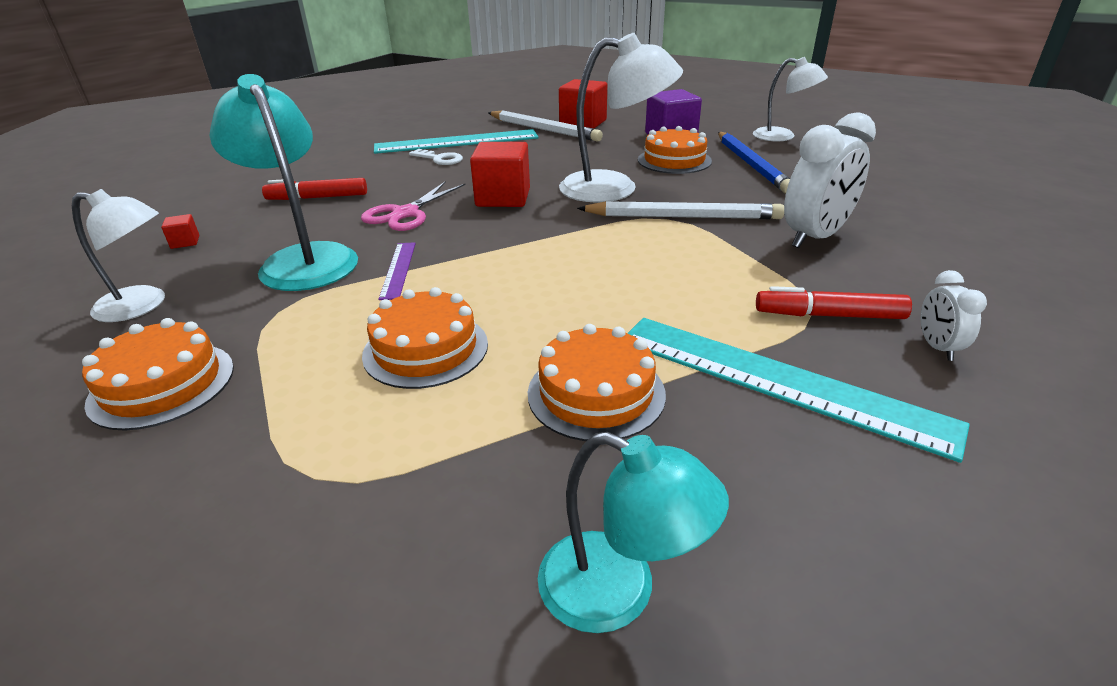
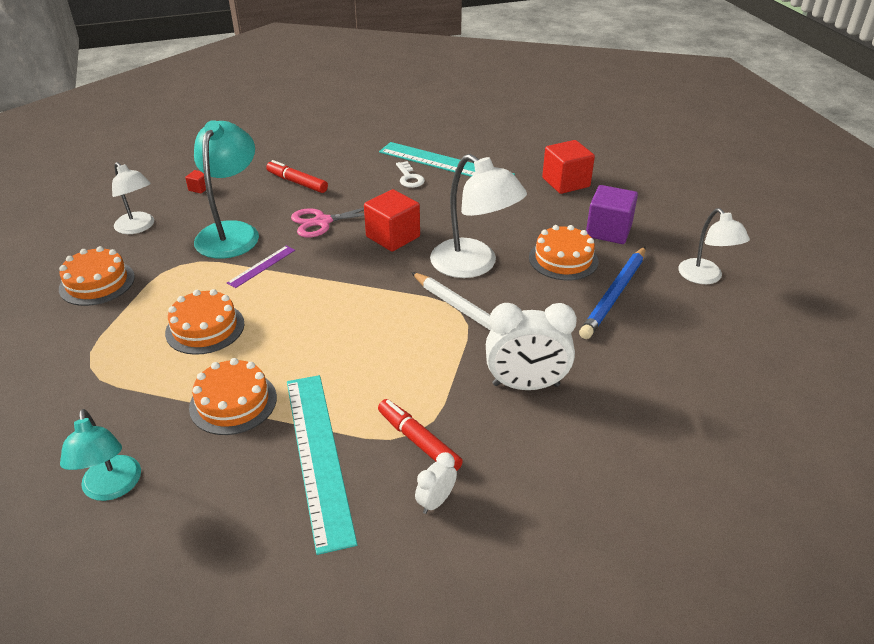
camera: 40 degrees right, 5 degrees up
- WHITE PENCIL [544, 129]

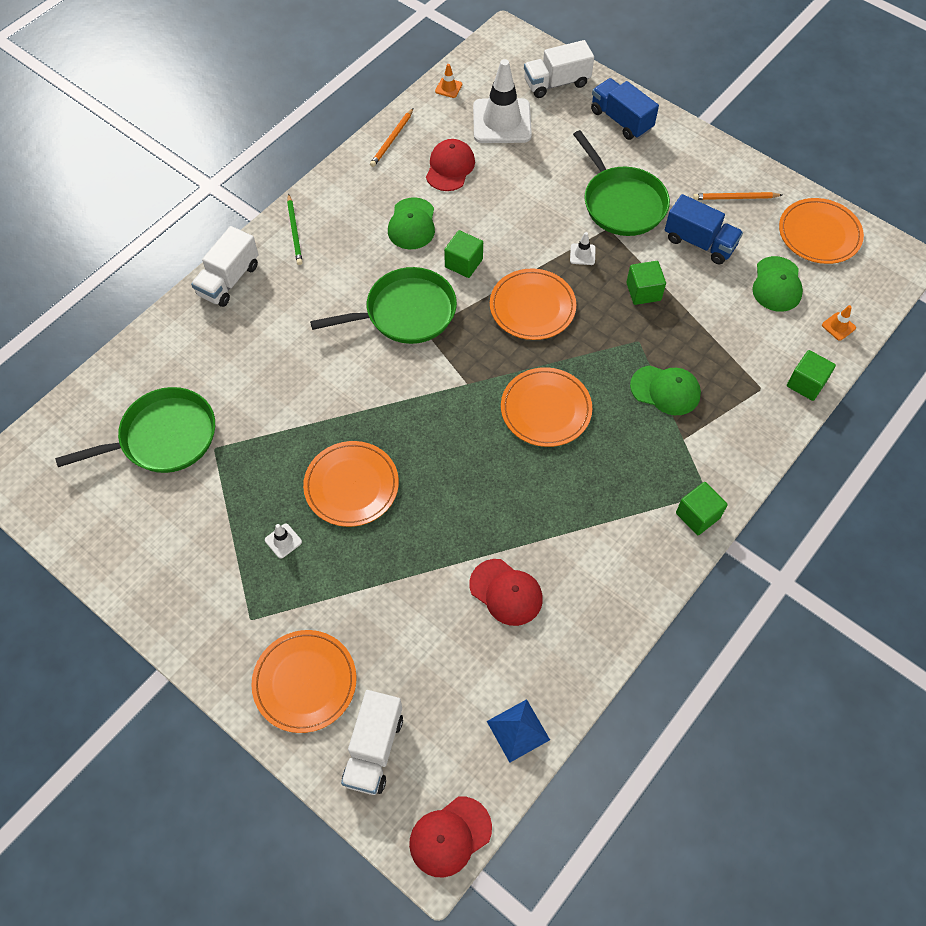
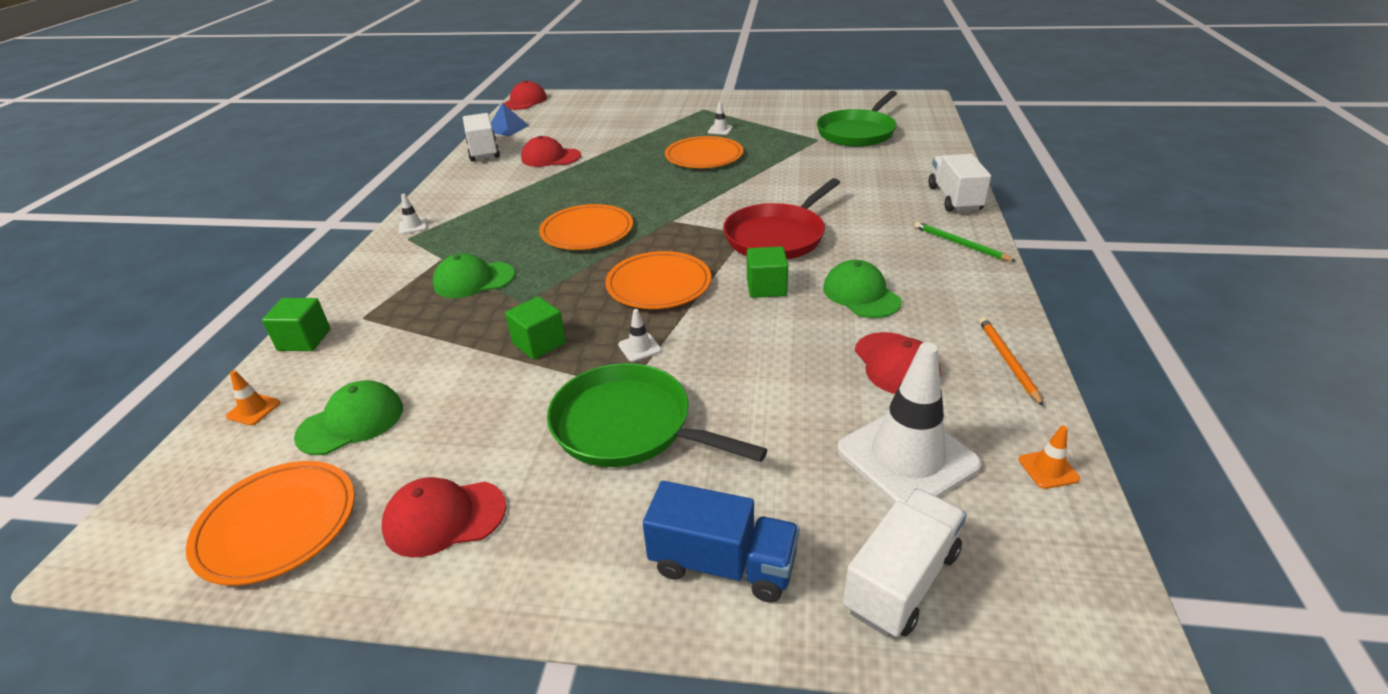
camera: 150 degrees right, 25 degrees down
~ GREEN CAP [777, 284] = [351, 422] 75 degrees clockwise
~ ORANGE PENCIL [735, 198] to RED CAP [444, 518]
~ GREEN CUBE [698, 515] to WHITE TRAFFIC CONE [413, 226]
~ WHITE TRUCK [374, 749] to [483, 151]
~ GREEN PAN [406, 312] to RED PAN [777, 237]
- ORANGE PLATE [305, 682]
- BLUE TRUCK [699, 242]

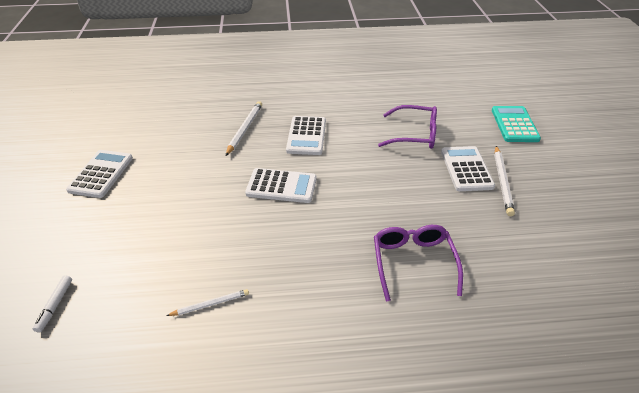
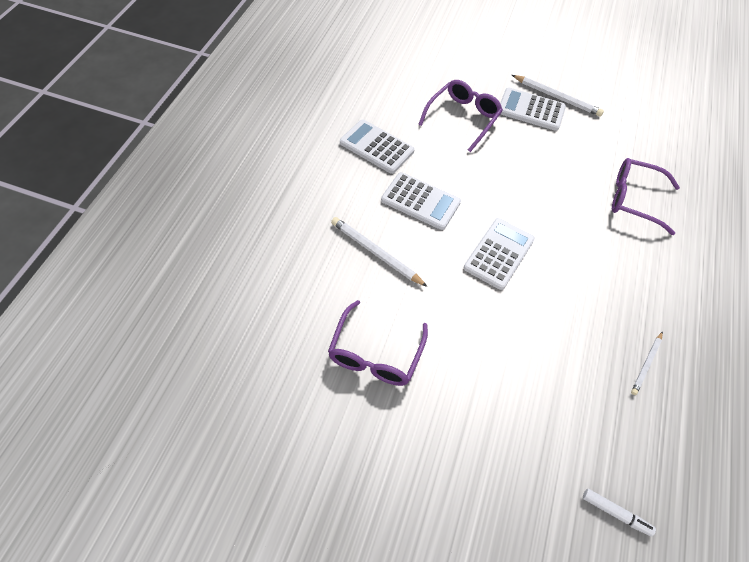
camera: 70 degrees left, 15 degrees up
+ PURPLE GLASSES [375, 354]
~ WHITE CALCULATOR [101, 174] to [376, 147]
~ WHITE PENCIL [210, 304] = [646, 364] 150 degrees counterclockwise
- TURQUOISE CALCULATOR [514, 124]

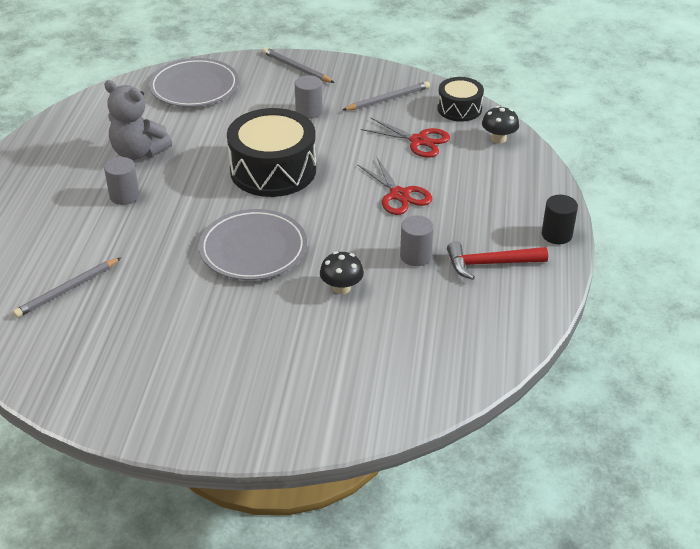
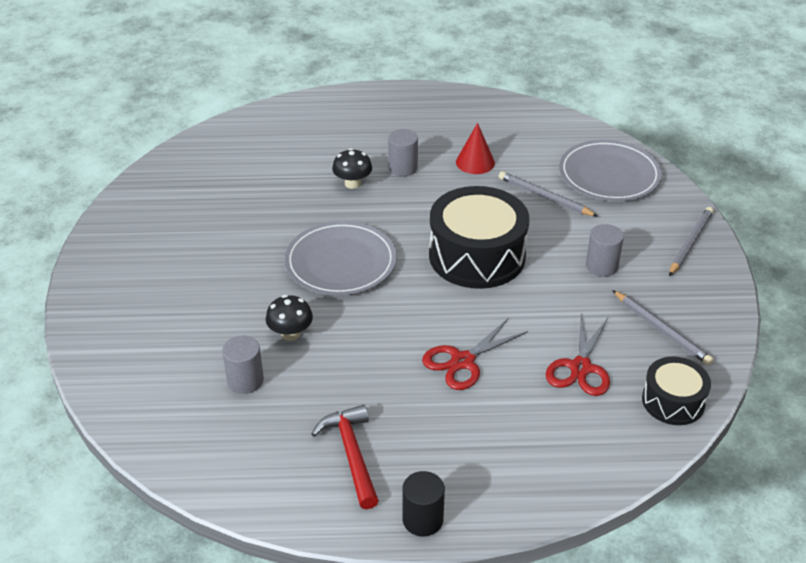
camera: 80 degrees right, 0 degrees up
~ GREY CYLINDER [415, 256] to [245, 380]
~ BLACK MUSHROOM [498, 139] to [352, 183]
~ GREY TEDDY BEAR [138, 152] to RED CONE [475, 162]
~ GREY PENCIL [67, 290] to [545, 197]

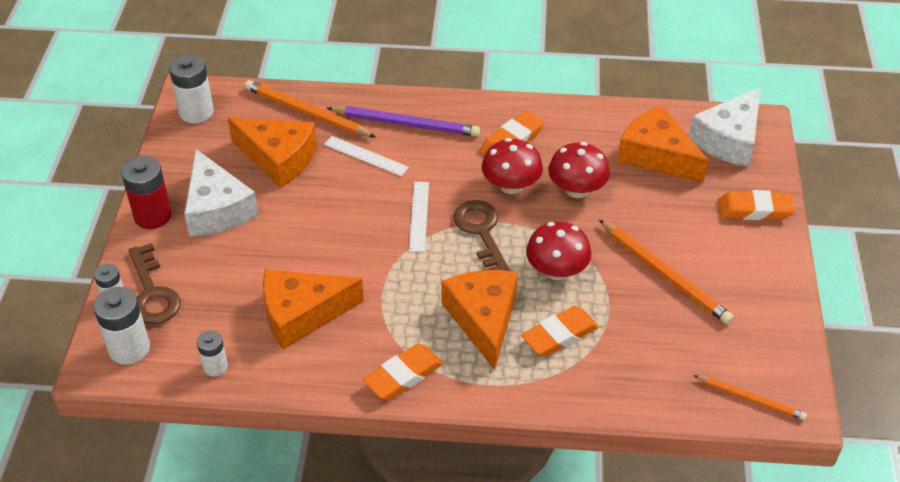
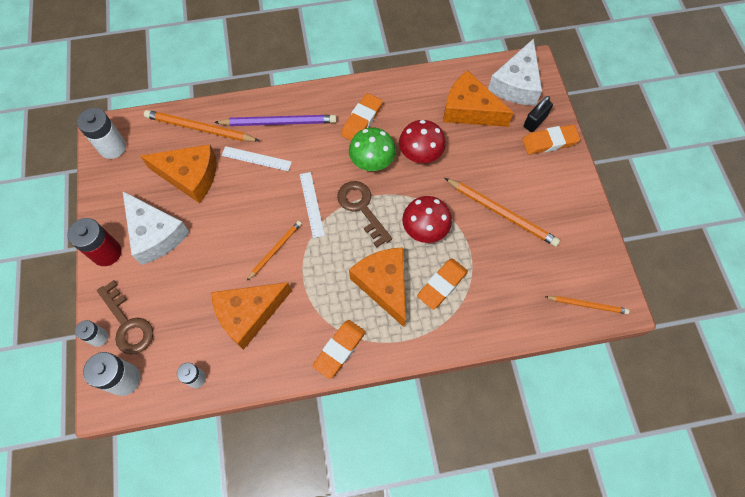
camera: 15 degrees left, 20 degrees up
+ ORANGE PENCIL [275, 250]
~ RED MUSHROOM [511, 186] to GREEN MUSHROOM [372, 161]
+ BLACK PADLOCK [535, 121]

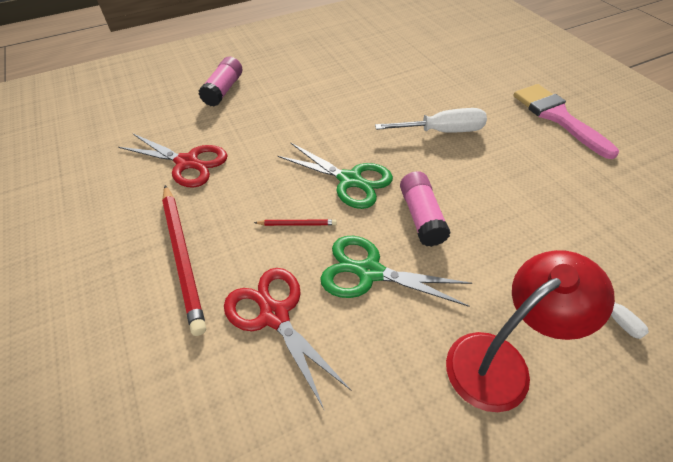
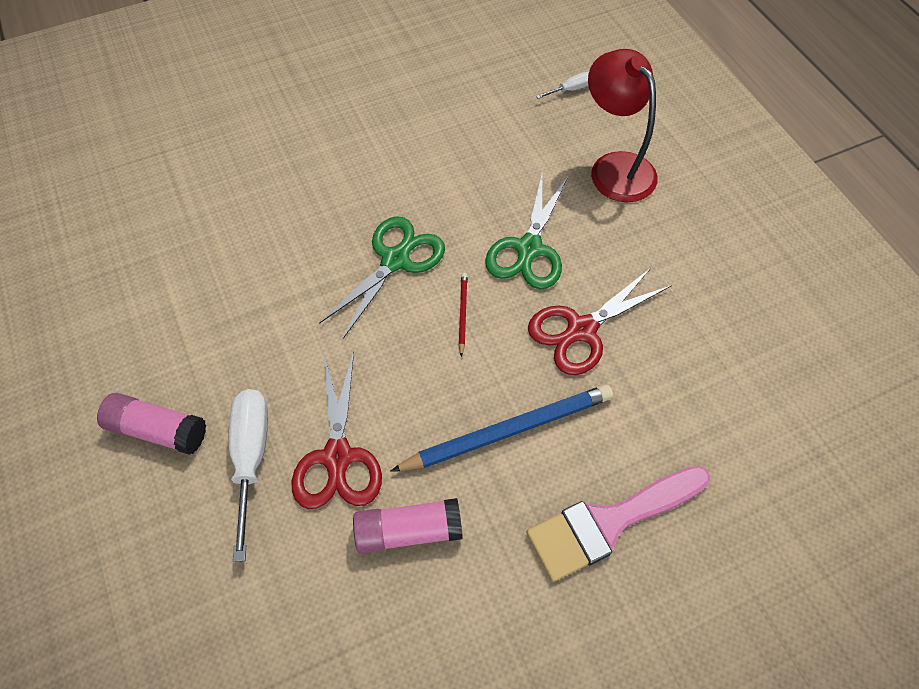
camera: 90 degrees left, 10 degrees up
~ WHITE SCREWDRIVER [442, 131] to [251, 457]
~ RED SCISSORS [187, 162] = [338, 456] 150 degrees clockwise
~ PINK GLUE STICK [421, 217] to [409, 531]
~ RED PENCIL [183, 256] to BLUE PENCIL [508, 430]
~ PINK BRUSH [557, 117] to [609, 522]

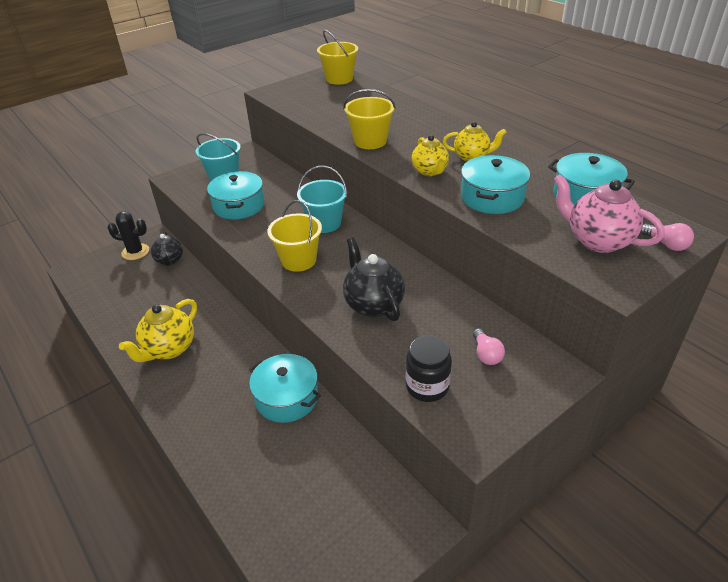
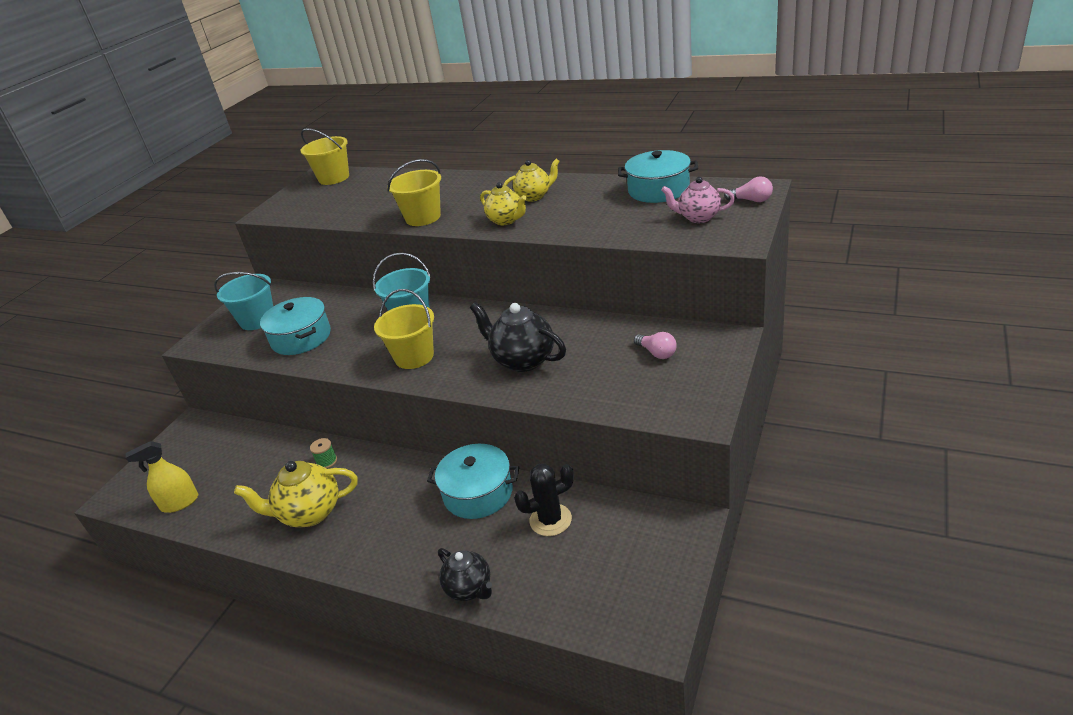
camera: 25 degrees left, 5 degrees down
+ YELLOW SPRAY BOTTLE [180, 503]
~ YELLOW TEAPOT [169, 349] = [310, 513] 75 degrees clockwise
+ GREEN SPOOL [327, 461]
~ BLACK TEAPOT [169, 260] to [469, 589]
~ BLACK CACTUS [135, 252] to [550, 520]
~ PINK TEAPOT [597, 241] = [698, 217] x0.66
- BLACK JAR [427, 386]
- TURQUOISE POT [492, 197]

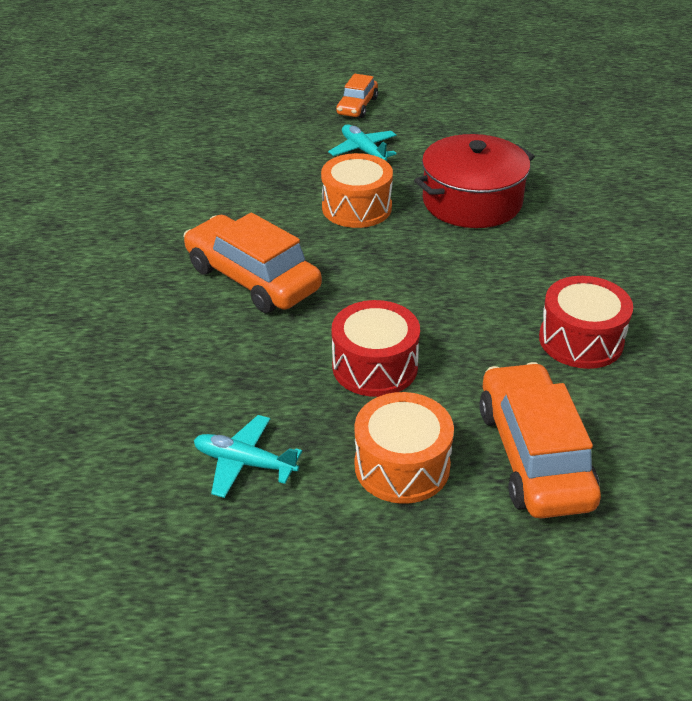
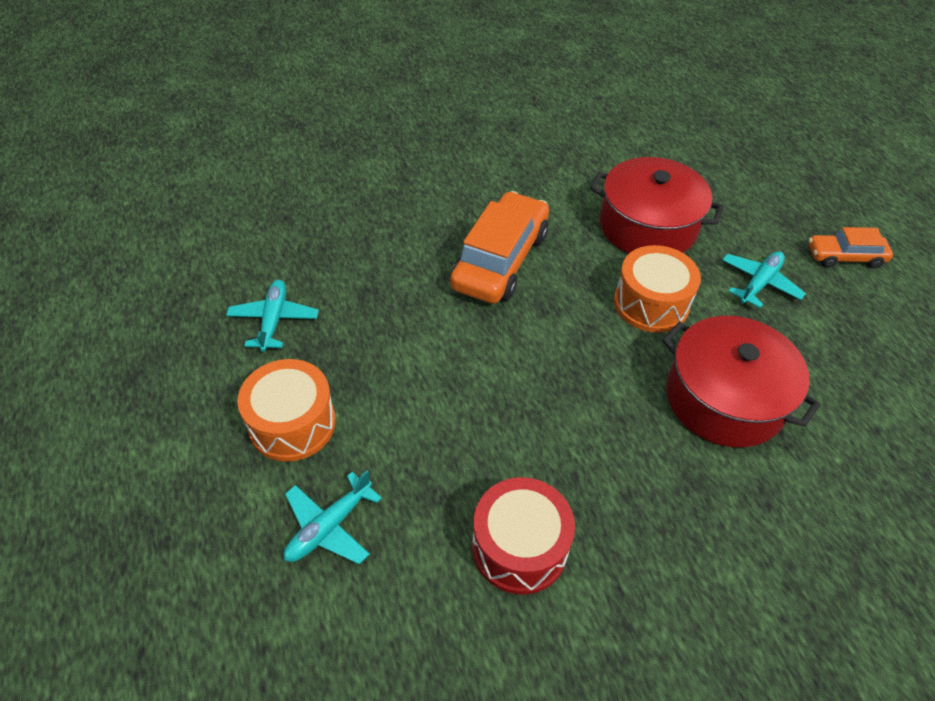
camera: 70 degrees right, 10 degrees up
~ ORANGE CAR [534, 455] to TURQUOISE PLANE [329, 527]
+ RED POT [647, 226]
- RED DRUM [375, 366]

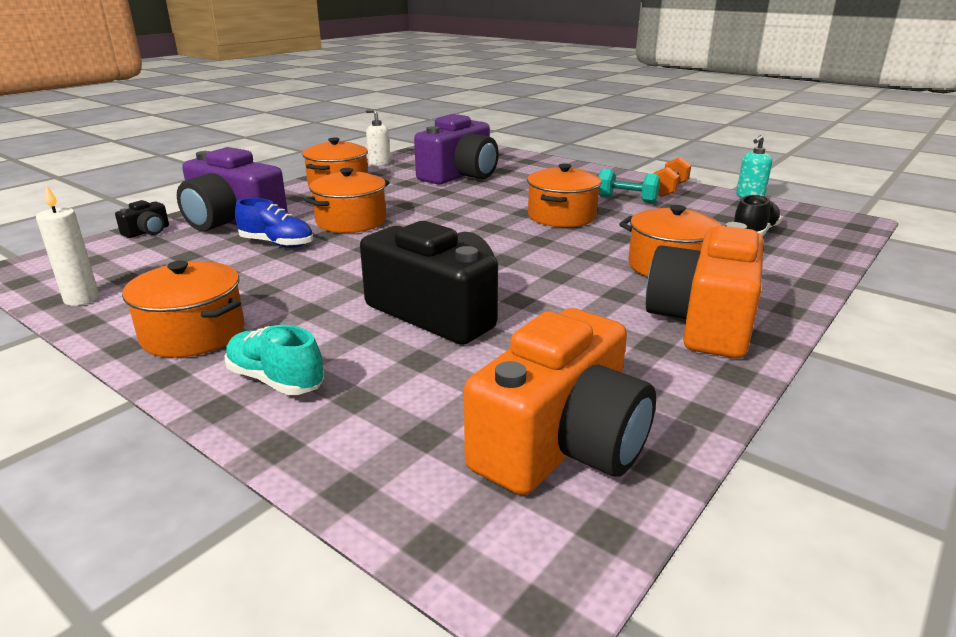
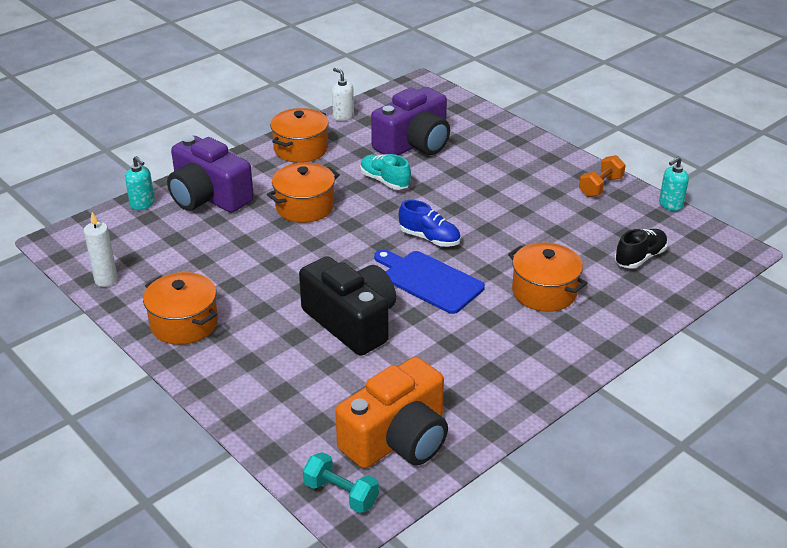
camera: 10 degrees right, 10 degrees up
~ BLACK CAMERA [147, 232] to TURQUOISE SOAP DISPENSER [142, 204]
~ TURQUOISE DUMBBELL [626, 200] to [341, 494]
~ TURQUOISE SHOE [276, 380] to [385, 181]
+ BLUE CUTTING BOARD [429, 280]
~ BLUE SHOE [277, 244] to [429, 238]
- ORANGE POT [561, 216]
- ORANGE CAMERA [703, 321]

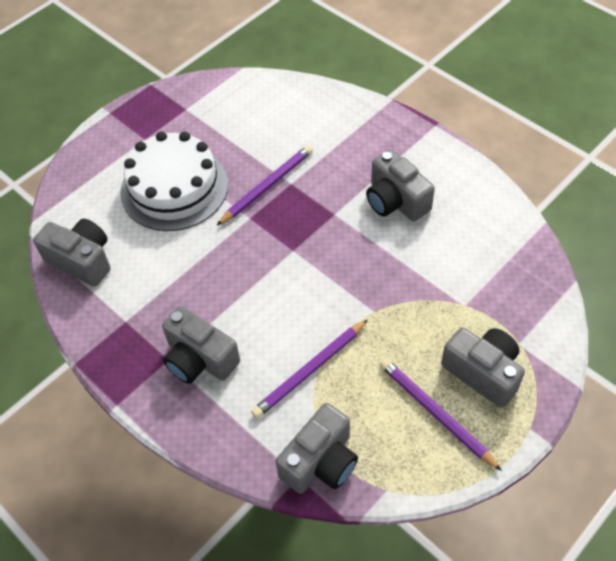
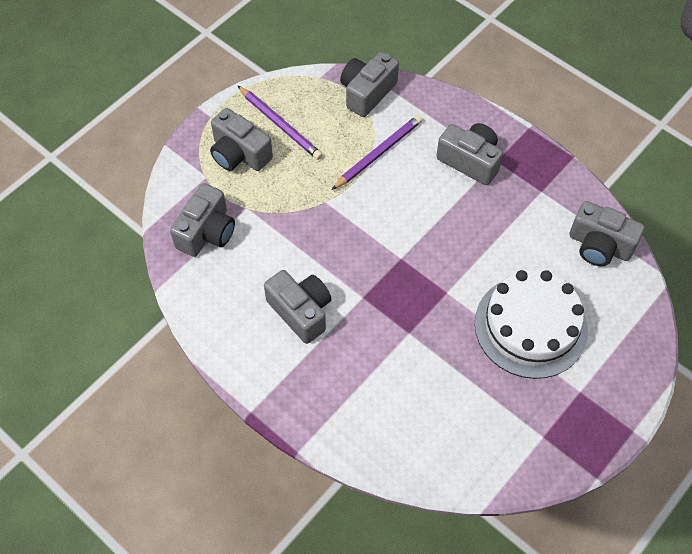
camera: 175 degrees right, 5 degrees up
+ GREY CAMERA [207, 232]
- PURPLE PENCIL [267, 186]

